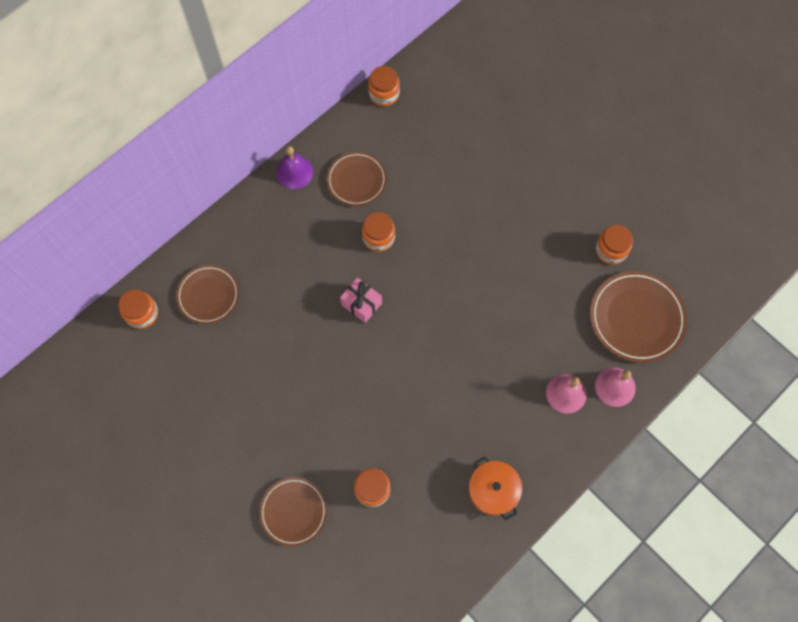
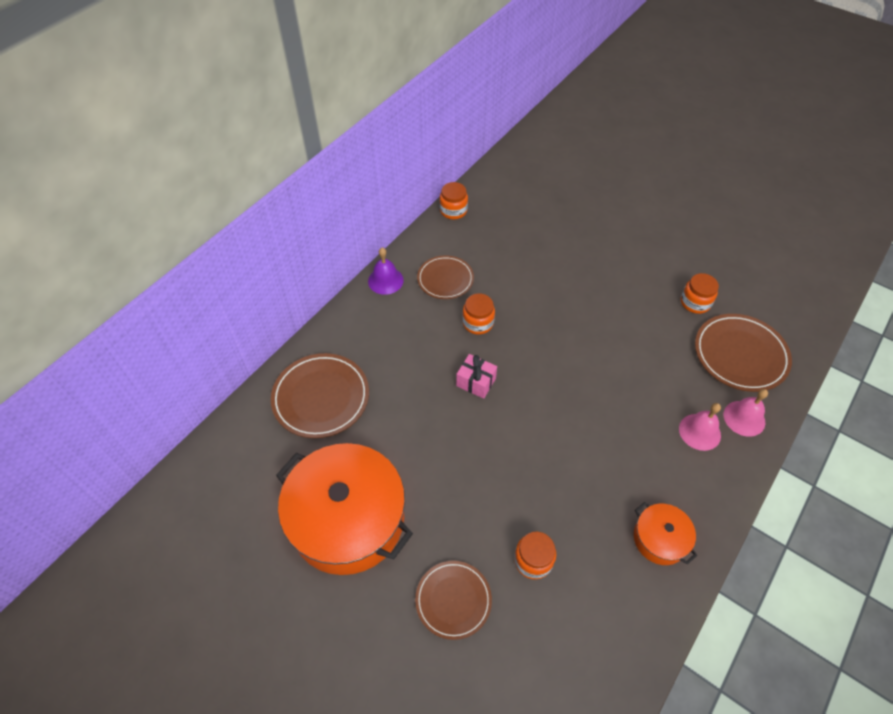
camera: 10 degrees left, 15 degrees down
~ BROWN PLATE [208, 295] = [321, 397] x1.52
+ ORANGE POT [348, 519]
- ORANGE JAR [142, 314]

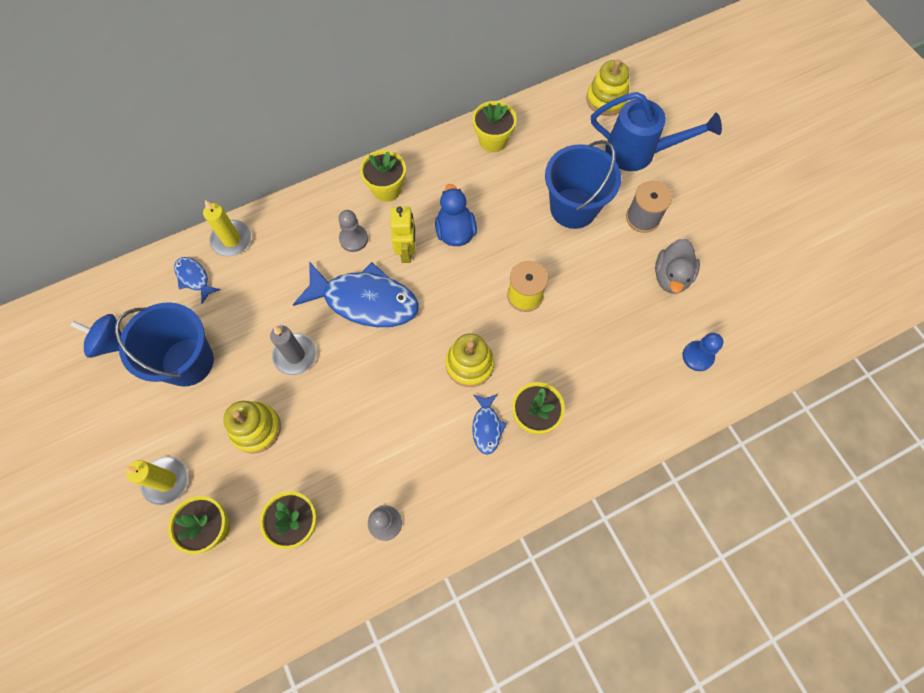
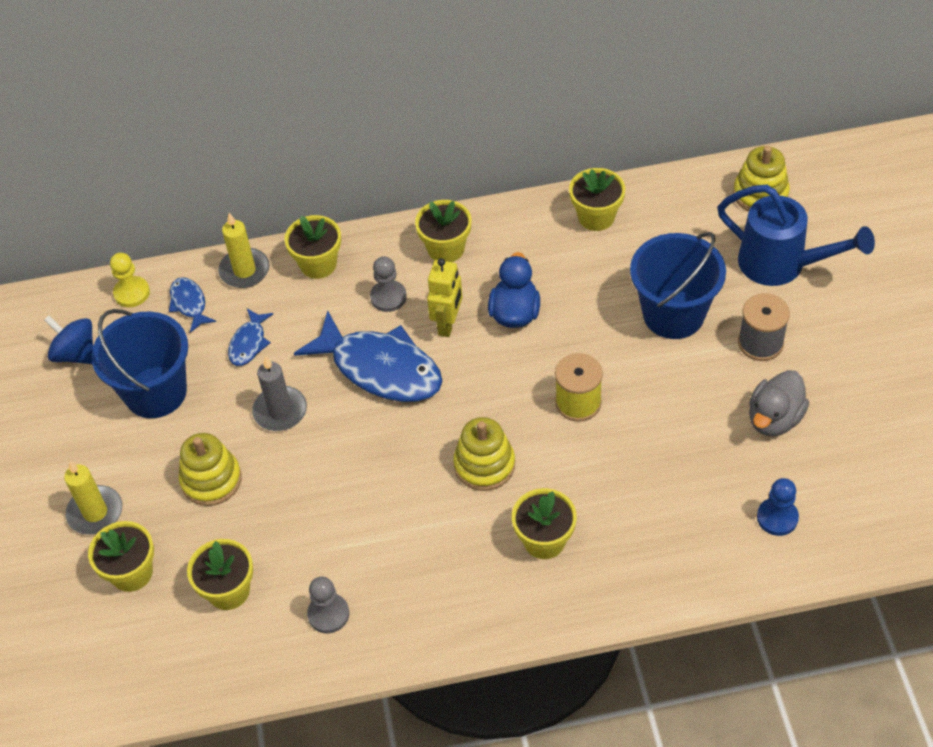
camera: 20 degrees right, 15 degrees down
+ YELLOW PAWN [132, 293]
~ BLUE FISH [486, 427] to [249, 343]
+ YELLOW FLOWER POT [318, 264]

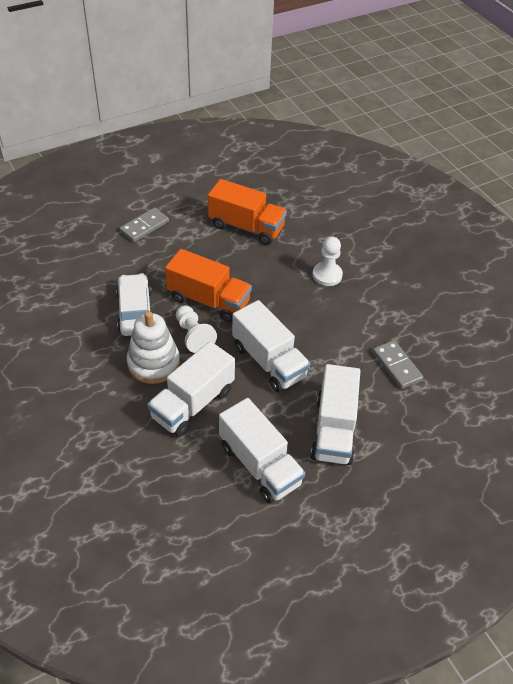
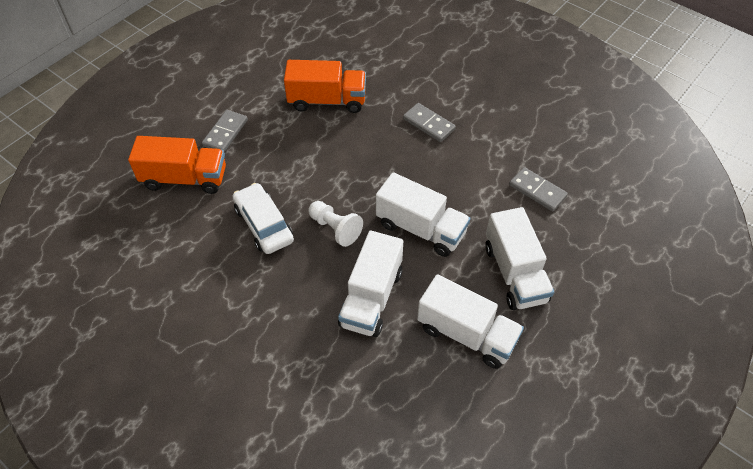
camera: 20 degrees left, 5 degrees up
~ ORANGE TRUCK [208, 300] to [184, 178]
~ WHITE PAWN [327, 275] to GREY DOMINO [429, 124]
- WHITE STACKING TOY [153, 363]

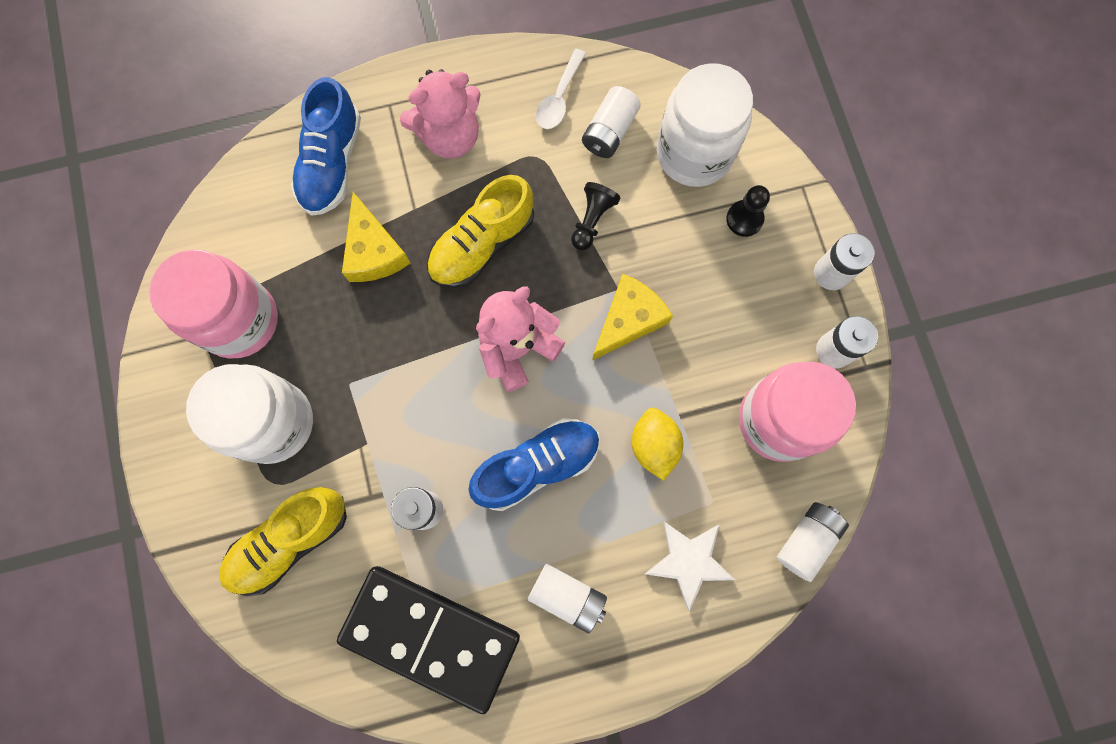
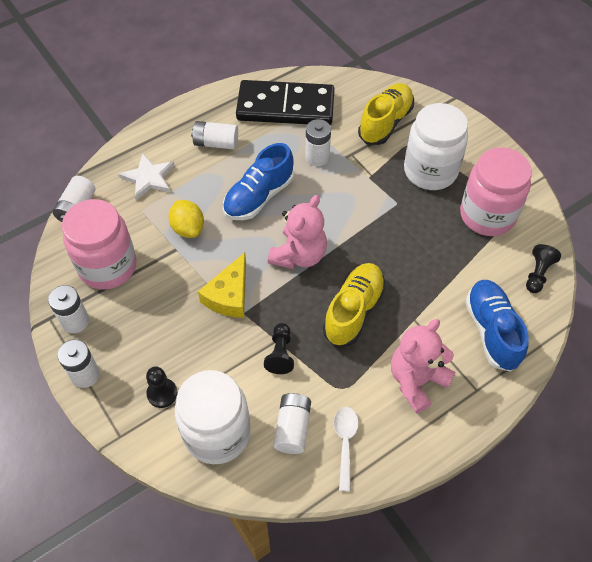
camera: 160 degrees right, 20 degrees down
+ BLACK PAWN [538, 274]
- YELLOW CHEESE [373, 251]

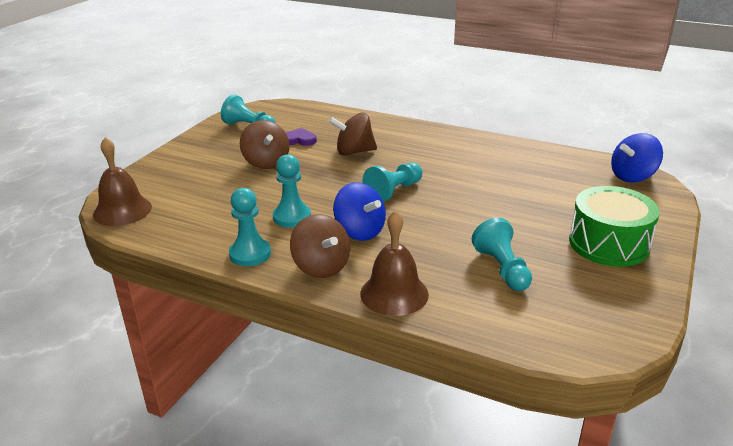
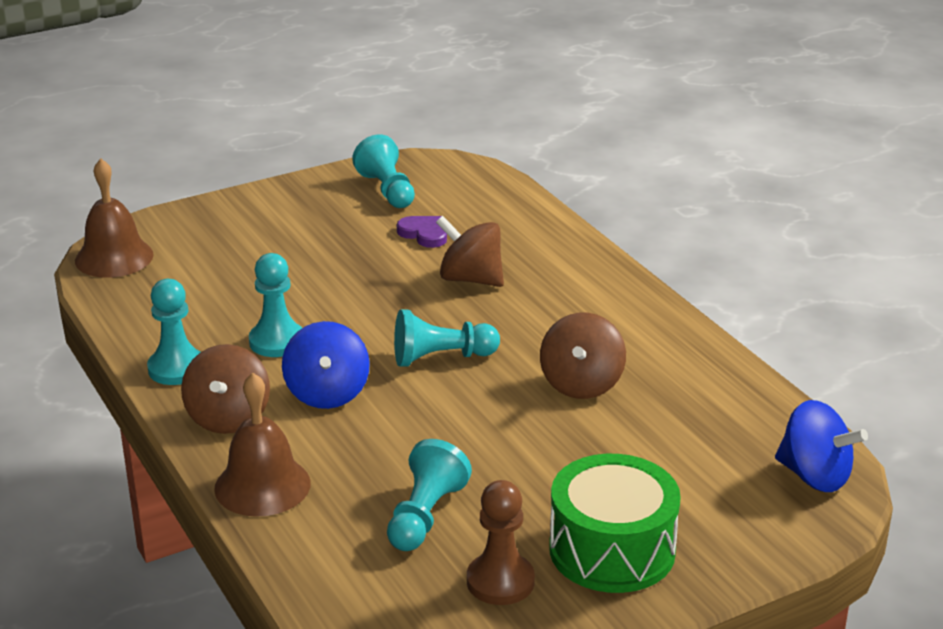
camera: 35 degrees right, 0 degrees up
+ BROWN PAWN [500, 581]
~ BROWN SPINNING TOP [266, 162] to [581, 384]
~ BLUE SPINNING TOP [632, 176] = [814, 476] 150 degrees counterclockwise

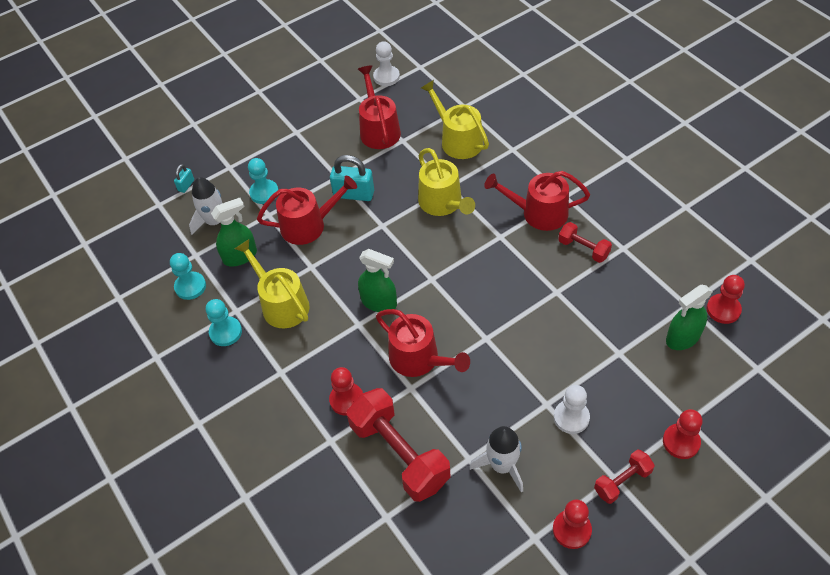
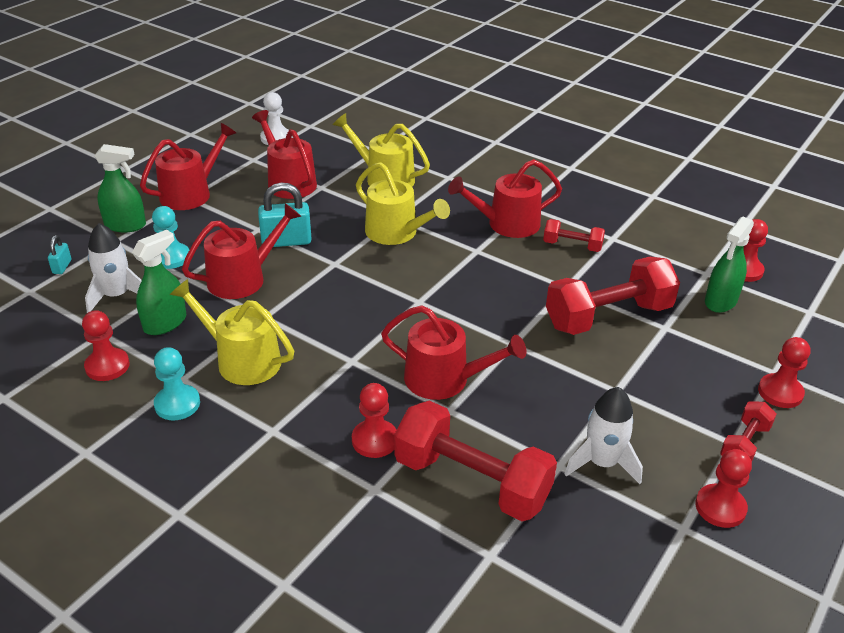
camera: 25 degrees left, 15 degrees down
~ TURQUOISE PAWN [190, 286] to RED PAWN [107, 366]
~ GREEN SPRAY BOTTLE [379, 302] to [125, 225]
+ RED WATERING CAN [190, 193]
+ RED DUMBBELL [608, 316]
- WHITE PAWN [571, 417]

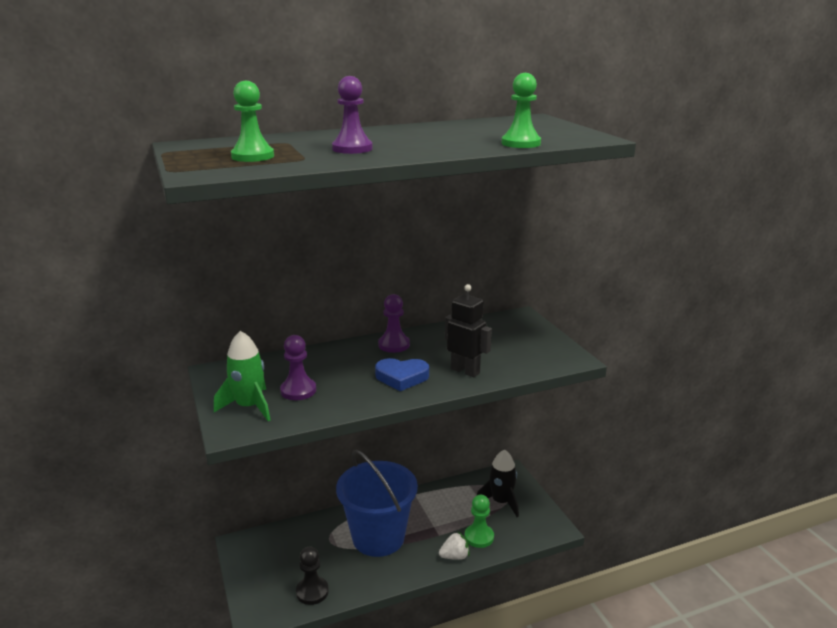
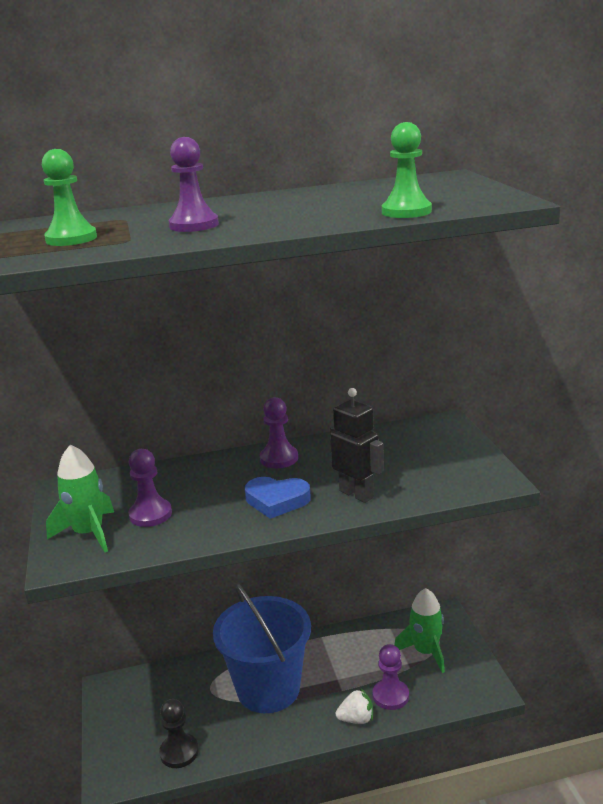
camera: 10 degrees right, 0 degrees up
~ GREEN PAWN [479, 537] to PURPLE PAWN [390, 696]
~ BLACK ROCKET [501, 502] to GREEN ROCKET [425, 652]

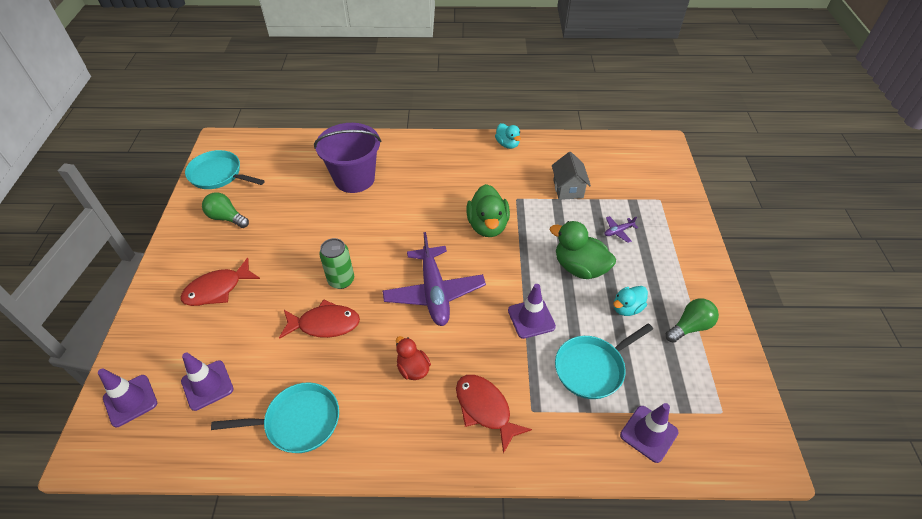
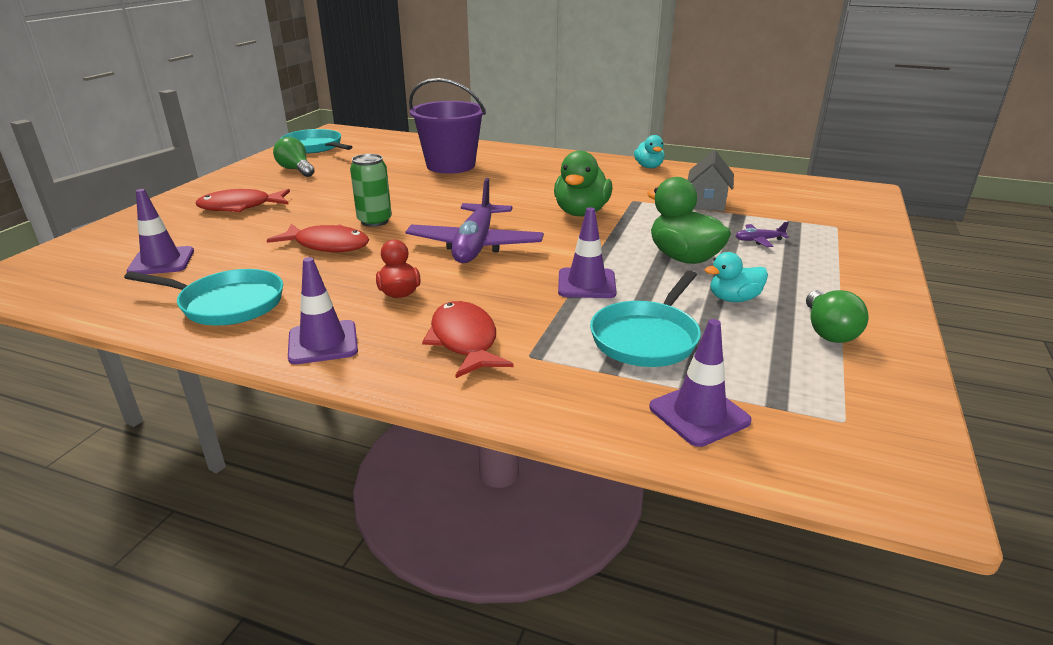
camera: 20 degrees right, 20 degrees down
~ PURPLE TRAFFIC CONE [130, 400] to [323, 343]
~ TURQUOISE PAN [592, 368] = [647, 337] 45 degrees counterclockwise
~ GREEN LIGHT BULB [690, 327] = [828, 331] 105 degrees clockwise

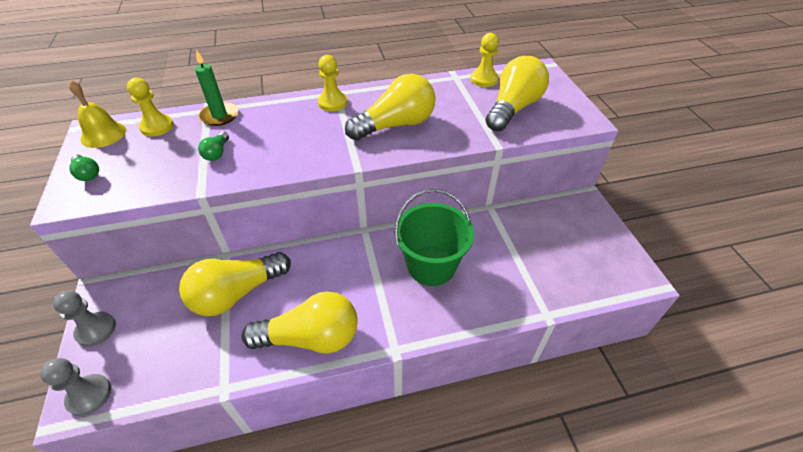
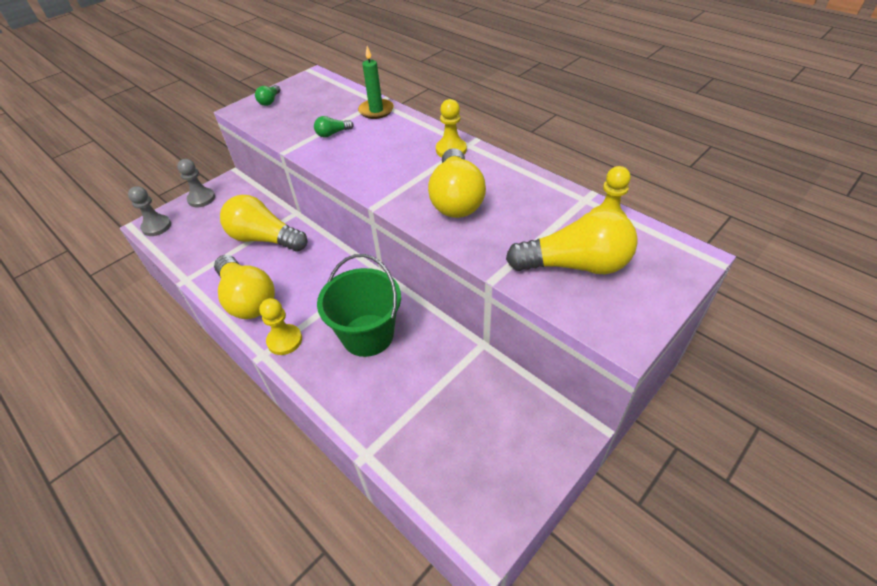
camera: 60 degrees right, 0 degrees up
~ YELLOW PAWN [157, 127] to [284, 340]
~ YELLOW LIGHT BULB [396, 125] = [456, 199] 60 degrees clockwise
- YELLOW BELL [103, 134]

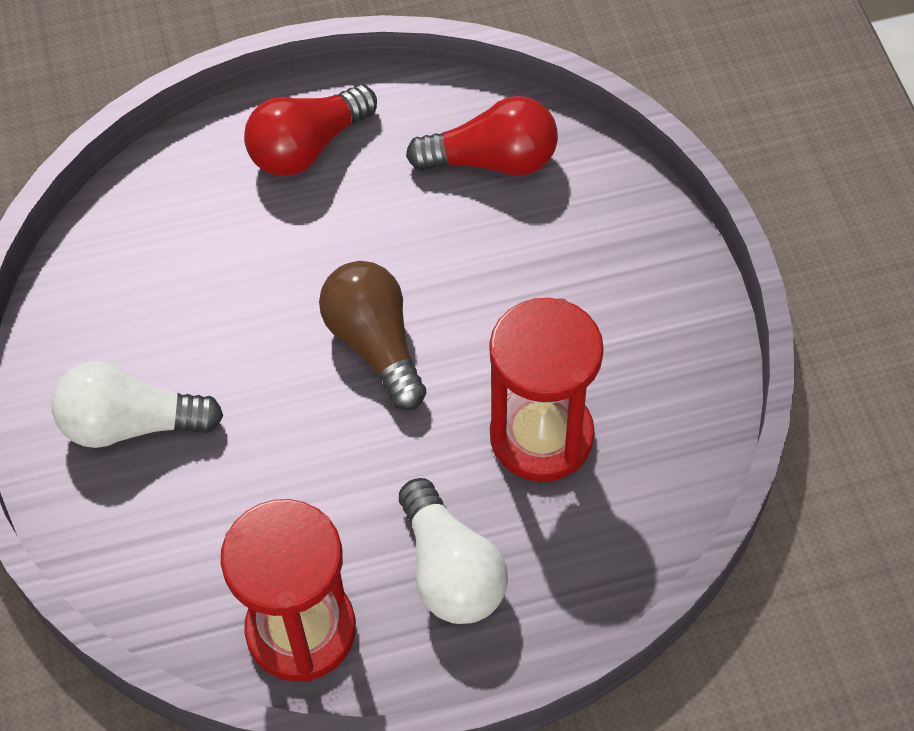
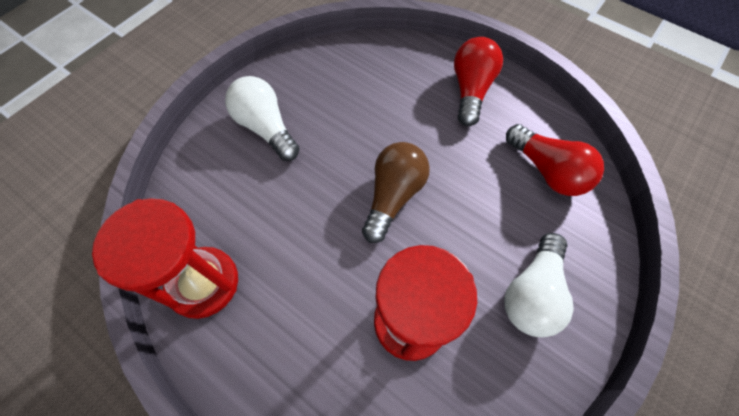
camera: 50 degrees right, 5 degrees up
~ RED LIGHT BULB [307, 147] = [471, 90] 90 degrees clockwise
~ WHITE LIGHT BULB [451, 571] to [532, 293]

